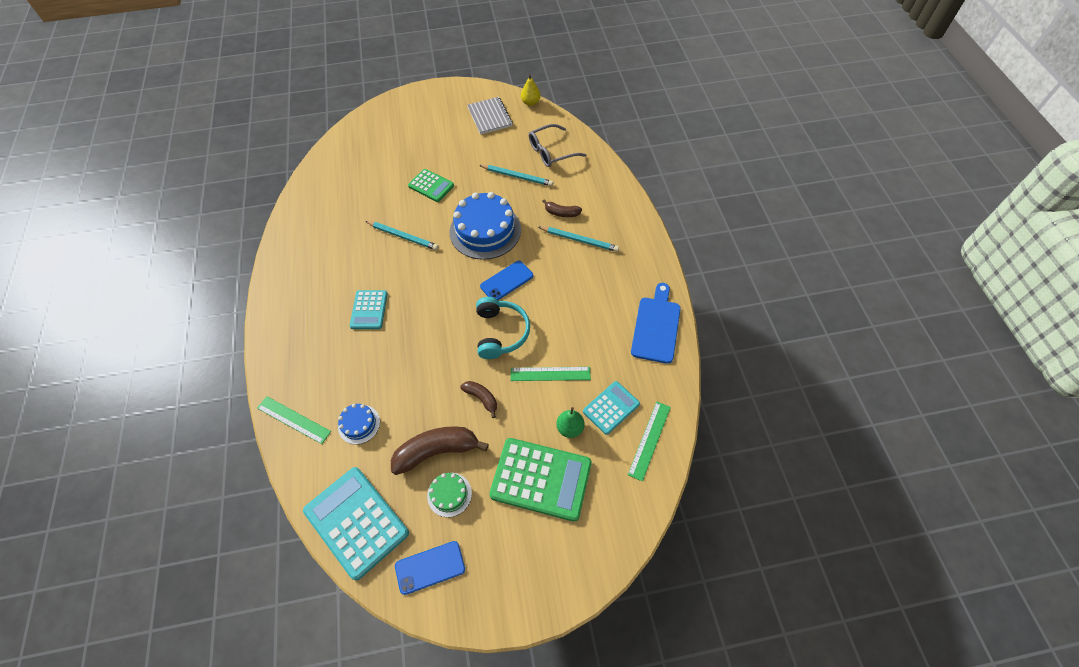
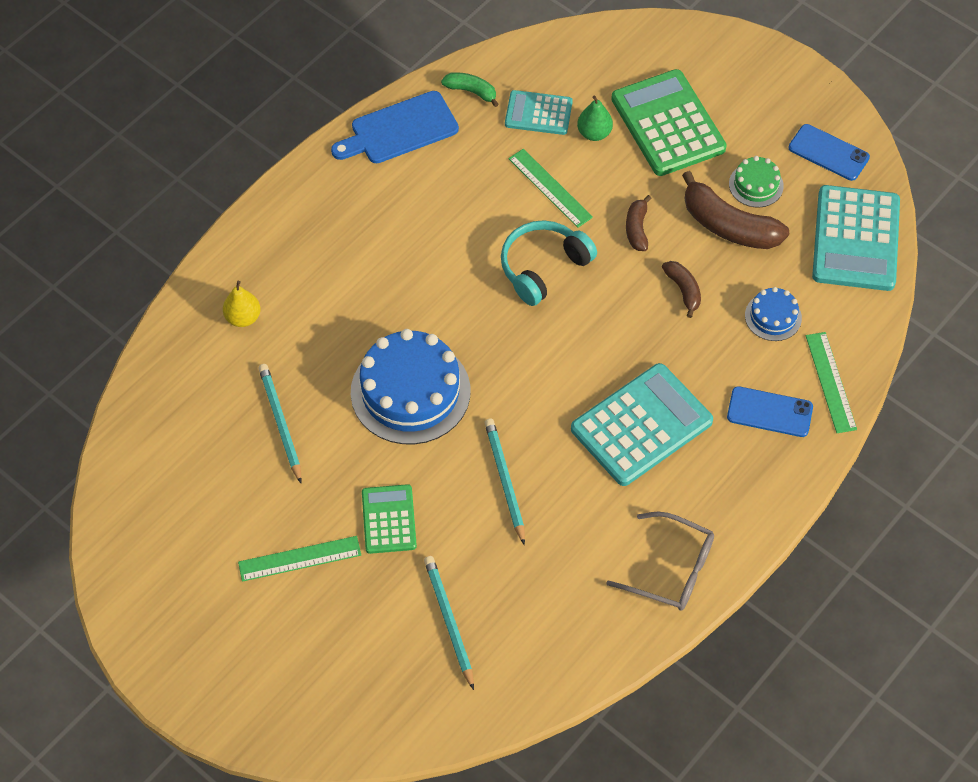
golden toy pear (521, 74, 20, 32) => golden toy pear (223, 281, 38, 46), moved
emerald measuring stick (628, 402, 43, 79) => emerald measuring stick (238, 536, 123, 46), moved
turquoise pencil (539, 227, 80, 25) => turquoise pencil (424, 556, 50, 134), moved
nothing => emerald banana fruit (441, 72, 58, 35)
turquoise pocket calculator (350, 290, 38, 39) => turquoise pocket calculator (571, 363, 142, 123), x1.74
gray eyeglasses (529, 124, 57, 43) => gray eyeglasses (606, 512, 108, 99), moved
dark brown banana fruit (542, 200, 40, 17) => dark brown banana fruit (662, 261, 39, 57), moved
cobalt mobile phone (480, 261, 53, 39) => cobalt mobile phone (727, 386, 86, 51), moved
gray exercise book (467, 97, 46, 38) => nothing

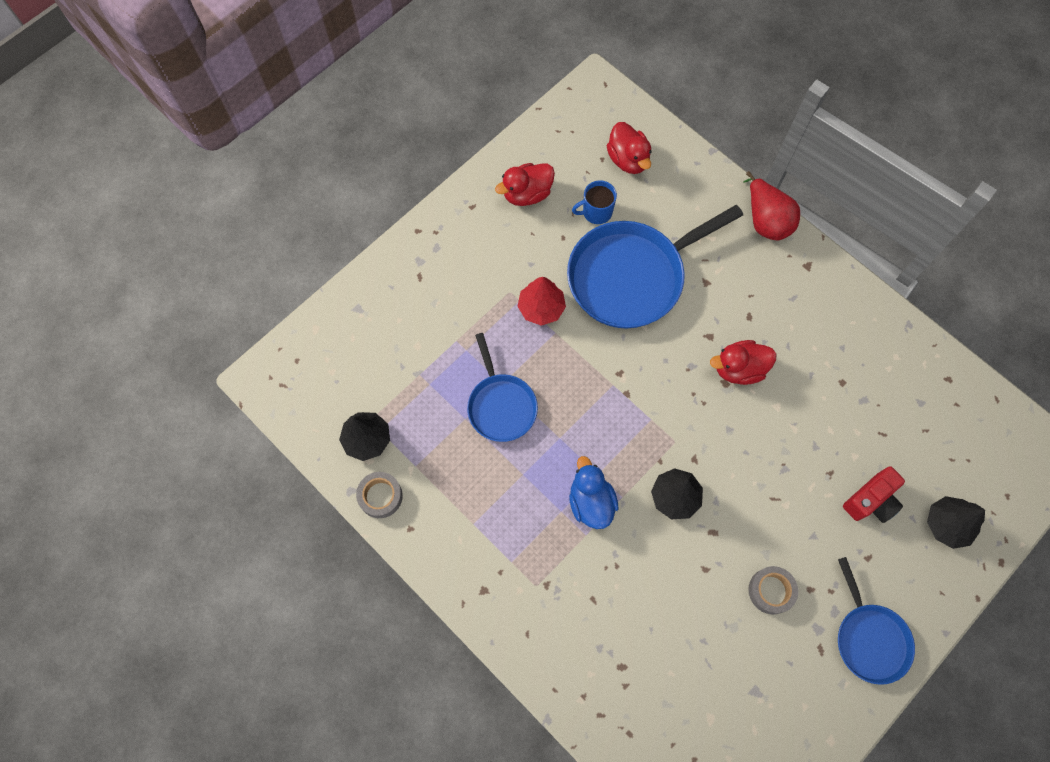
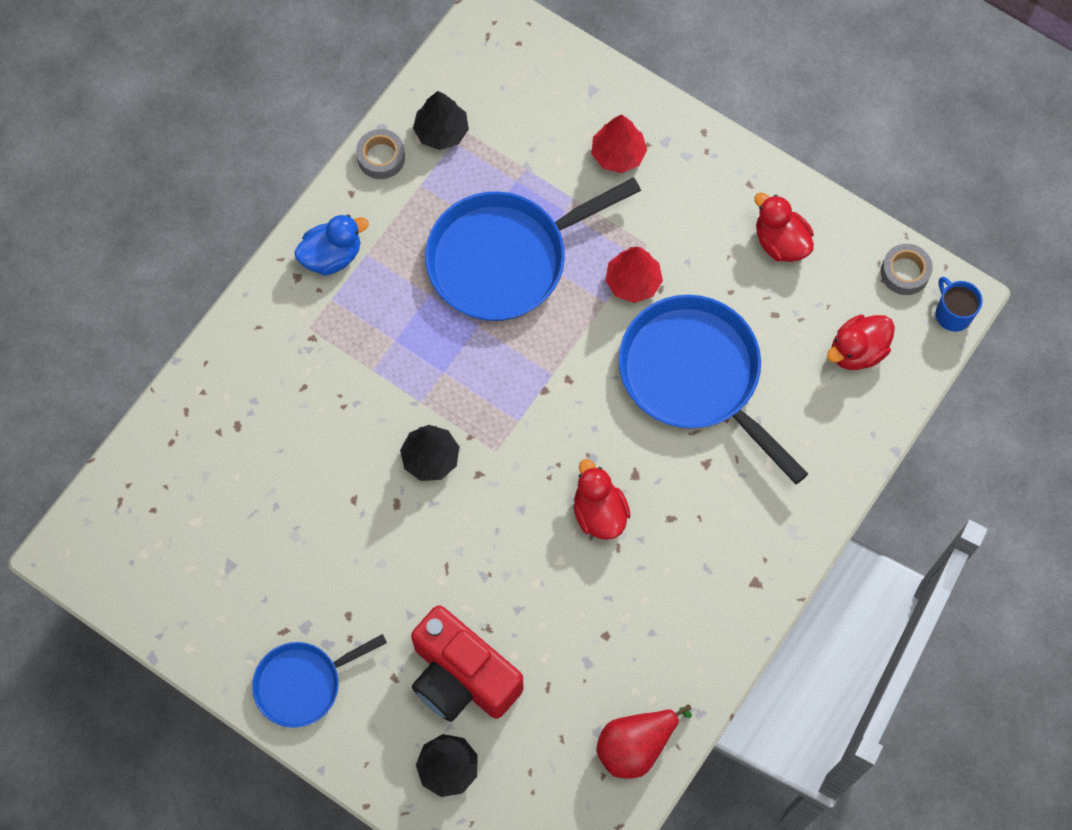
cobalt rubber duck (569, 456, 49, 73) => cobalt rubber duck (295, 215, 74, 61), moved
red compact camera (843, 466, 62, 57) => red compact camera (411, 605, 112, 117), x1.73
cobalt skillet (467, 333, 71, 109) => cobalt skillet (425, 177, 216, 144), x1.74
nothing => red tree (591, 115, 56, 58)
red toy pear (743, 171, 57, 69) => red toy pear (596, 704, 96, 75), moved
gray roll of tape (748, 566, 50, 48) => gray roll of tape (881, 244, 52, 51), moved
cobalt mug (572, 180, 45, 44) => cobalt mug (936, 277, 46, 55), moved

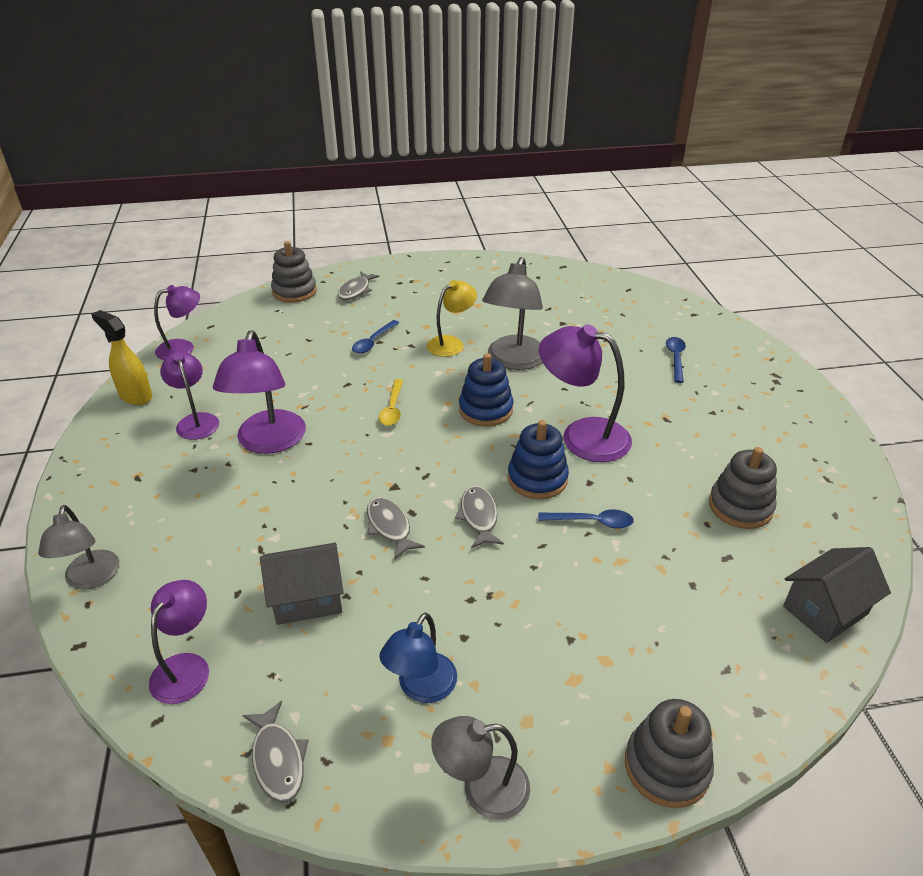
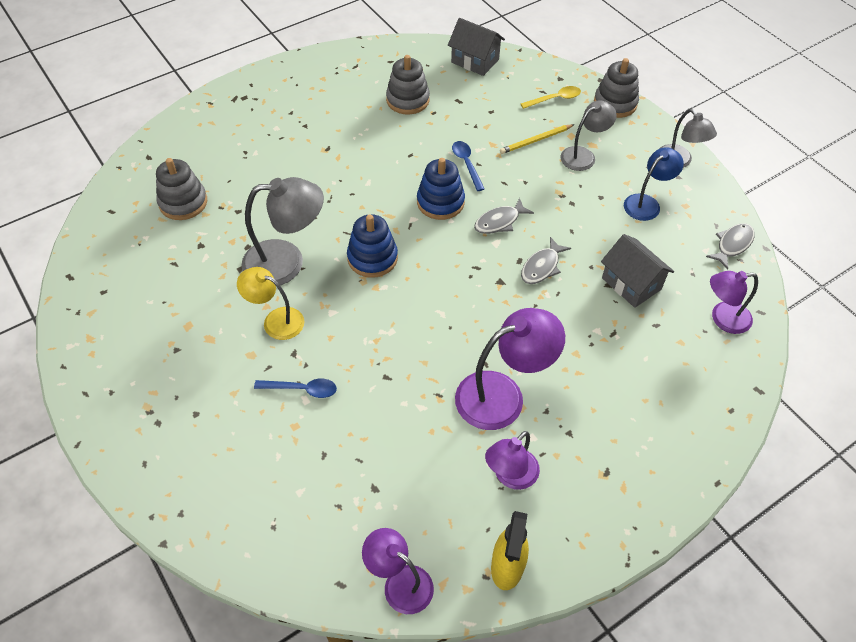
gray stacking toy (271, 241, 46, 62) => gray stacking toy (156, 158, 51, 62), moved
nothing => golden pencil (500, 124, 75, 30)
golden spoon (379, 379, 24, 47) => golden spoon (521, 86, 60, 23), moved
gray lamp (38, 505, 81, 85) => gray lamp (560, 100, 57, 71), moved
cobalt lamp (380, 613, 77, 90) => cobalt lamp (624, 147, 60, 74), 45 degrees counterclockwise
gray toy fish (338, 271, 41, 29) => nothing
purple lamp (539, 324, 93, 138) => nothing
cobalt spoon (666, 337, 20, 46) => nothing

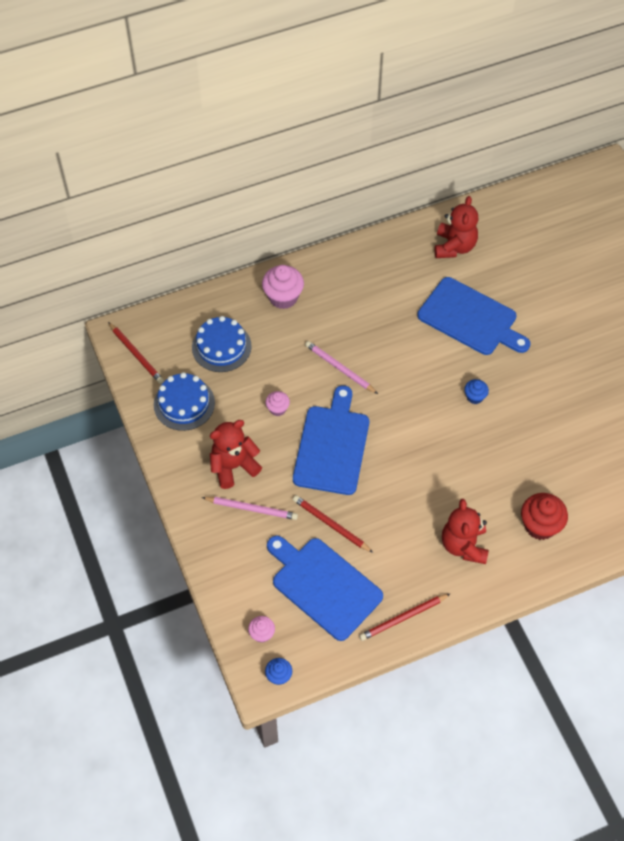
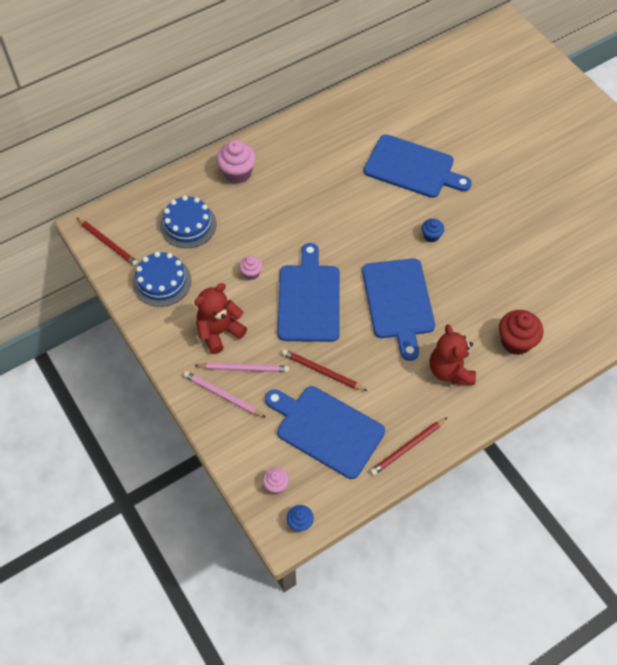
rosy pencil (305, 341, 73, 53) => rosy pencil (183, 371, 83, 47), moved
nothing => cobalt chopping board (362, 258, 73, 103)
red stuffed bear (435, 196, 43, 62) => nothing

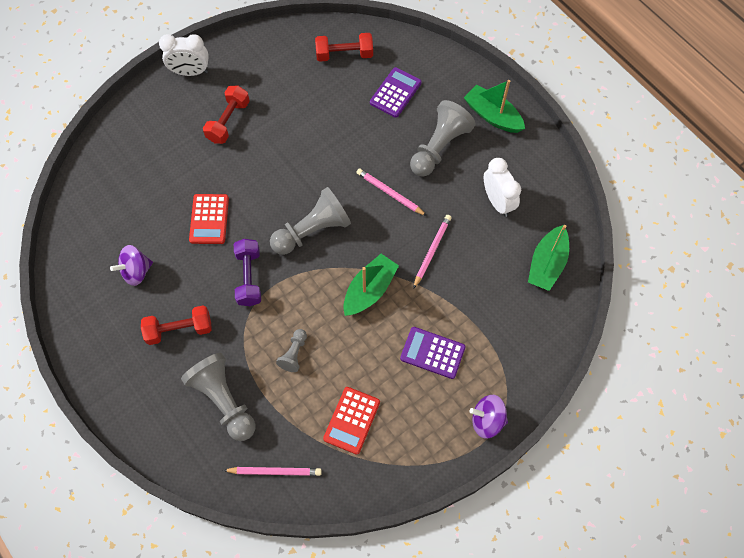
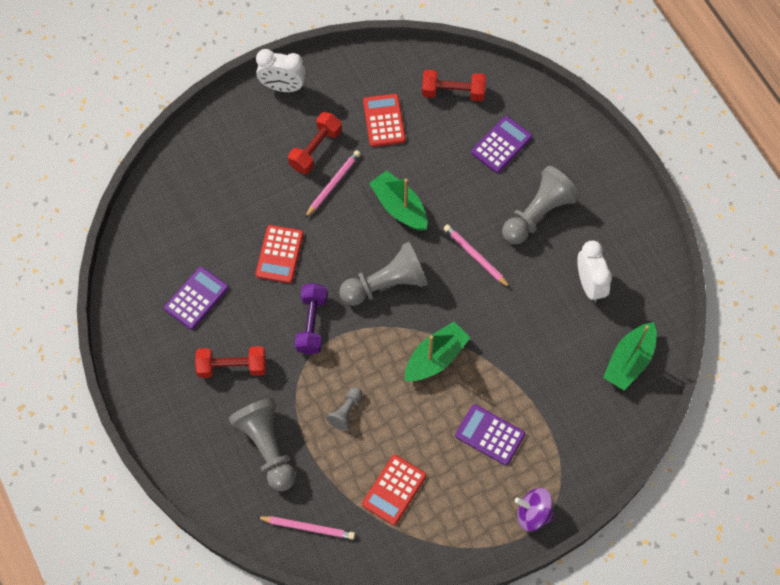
purple toy top (110, 245, 43, 41) => purple pocket calculator (164, 267, 65, 63)
rosy pencil (413, 215, 39, 74) => rosy pencil (305, 150, 56, 68), moved
nothing => red pocket calculator (363, 94, 43, 53)
emerald boat (464, 80, 61, 53) => emerald boat (369, 170, 58, 61), moved

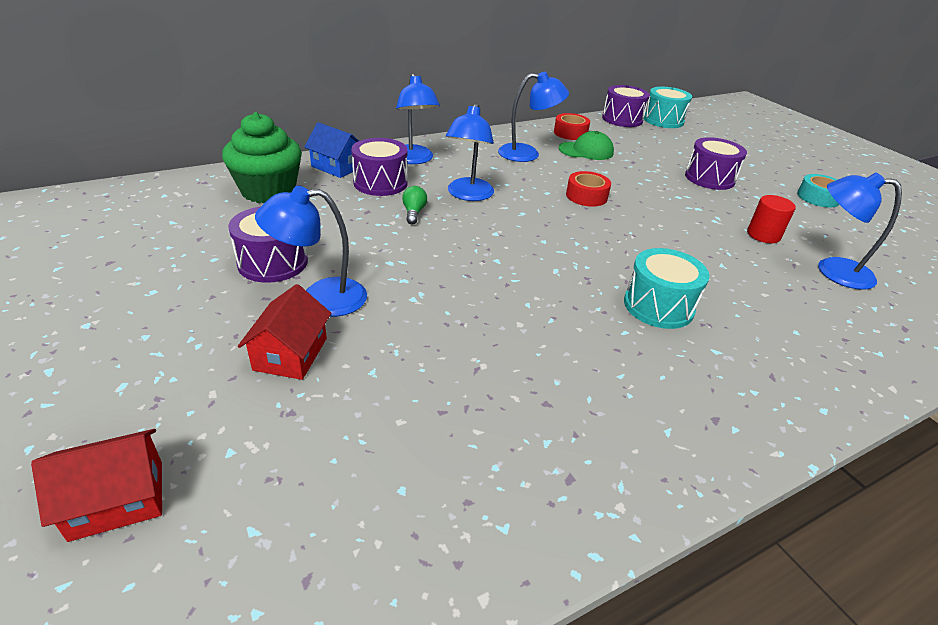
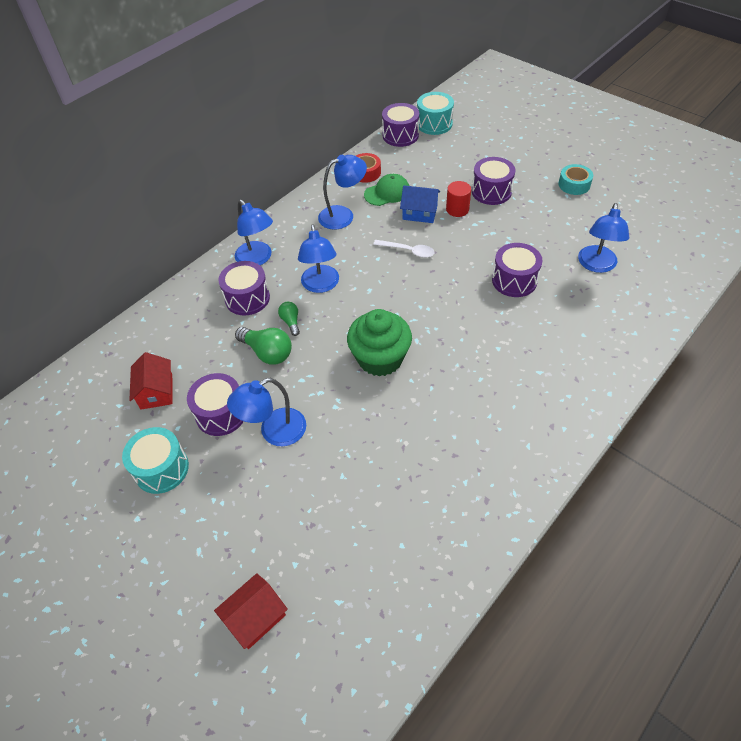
turquoise drum (624, 248, 86, 81) => turquoise drum (122, 427, 67, 67), moved
red house (238, 284, 93, 96) => red house (129, 352, 44, 58), moved
nothing => emerald light bulb (235, 327, 57, 38)
emerald cupcake (222, 112, 80, 91) => emerald cupcake (347, 309, 65, 68), moved
red roll of tape (566, 171, 45, 36) => snow-white spoon (373, 240, 61, 18)
cobalt house (304, 122, 55, 56) => cobalt house (400, 185, 40, 38), moved
red cylinder shape (747, 195, 49, 48) => red cylinder shape (446, 181, 25, 36), moved
nothing => purple drum (492, 243, 50, 54)
cobalt lamp (818, 172, 84, 118) => cobalt lamp (578, 203, 51, 70), 75 degrees counterclockwise

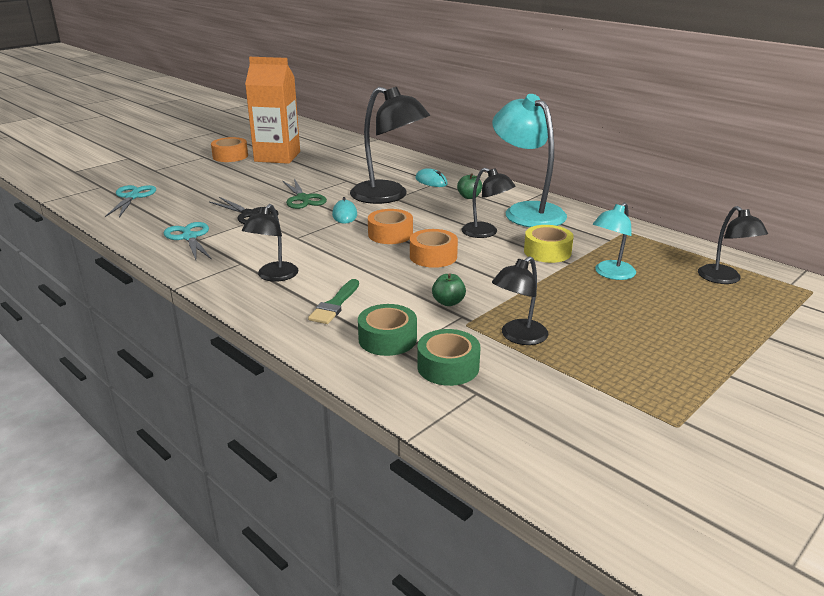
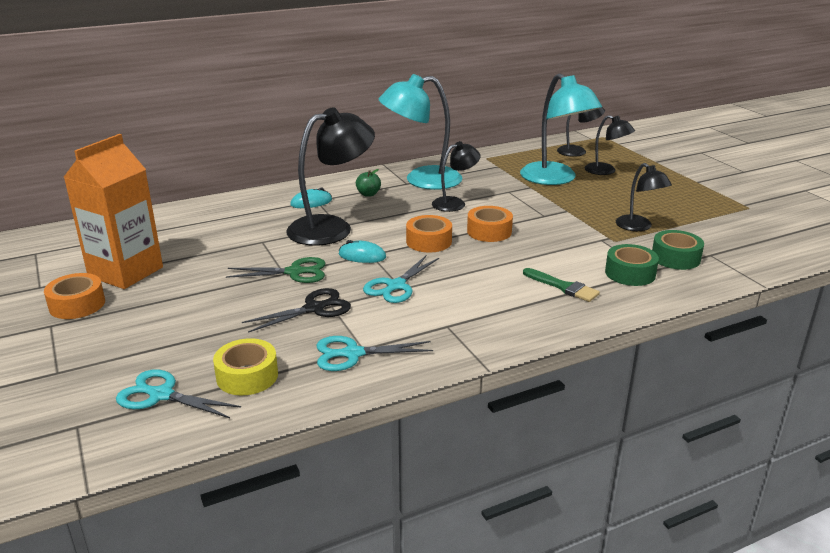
golden roll of tape (524, 225, 50, 38) => golden roll of tape (213, 338, 65, 57), moved
nothing => turquoise pair of scissors (363, 255, 76, 48)
turquoise lamp (593, 202, 43, 78) => turquoise lamp (520, 73, 82, 112), x1.79
ebony lamp (242, 204, 57, 78) => ebony lamp (585, 115, 50, 60), moved
emerald apple (432, 273, 34, 33) => nothing

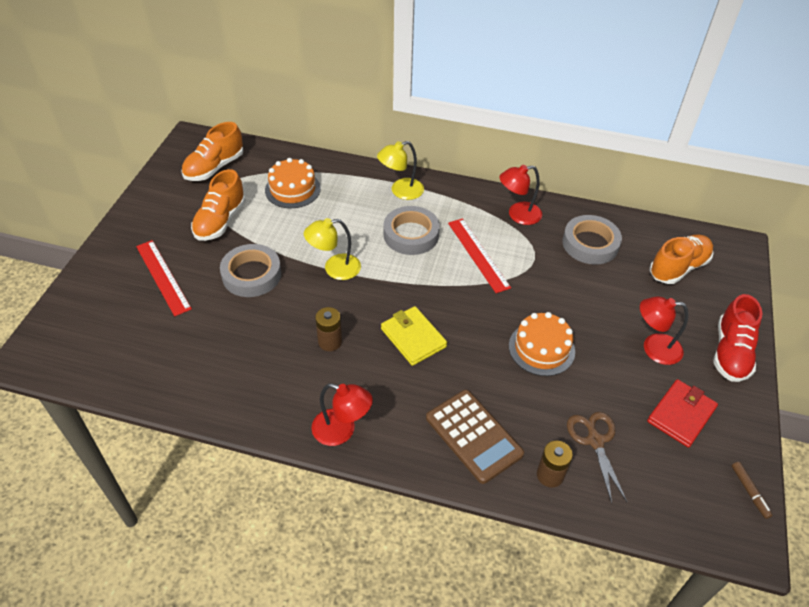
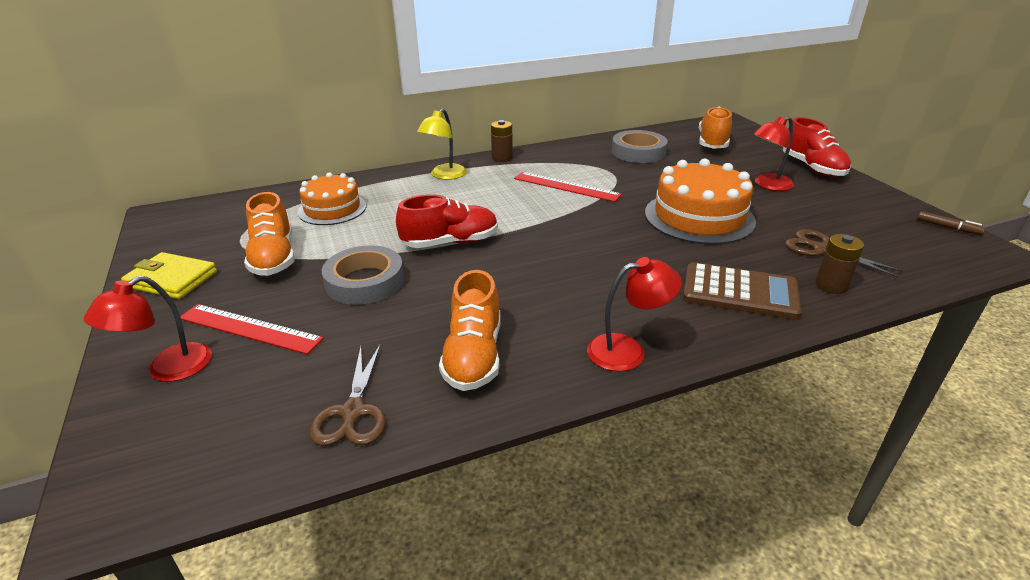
red lamp (499, 165, 43, 60) => red lamp (84, 276, 128, 106), moved
golden billfold (381, 306, 66, 60) => golden billfold (121, 252, 96, 47), moved
nothing => dark brown pair of scissors (309, 343, 77, 103)
golden lamp (304, 218, 57, 62) => red shoe (396, 195, 102, 53)
orange-coloured shoe (181, 122, 62, 59) => orange-coloured shoe (439, 270, 61, 121), moved
dark brown battery (315, 307, 27, 44) => dark brown battery (491, 120, 22, 42), moved
orange-coloured gateau (509, 312, 66, 64) => orange-coloured gateau (645, 159, 111, 86), x1.54
gray roll of tape (383, 206, 57, 49) => nothing
red billfold (647, 379, 71, 69) => nothing

